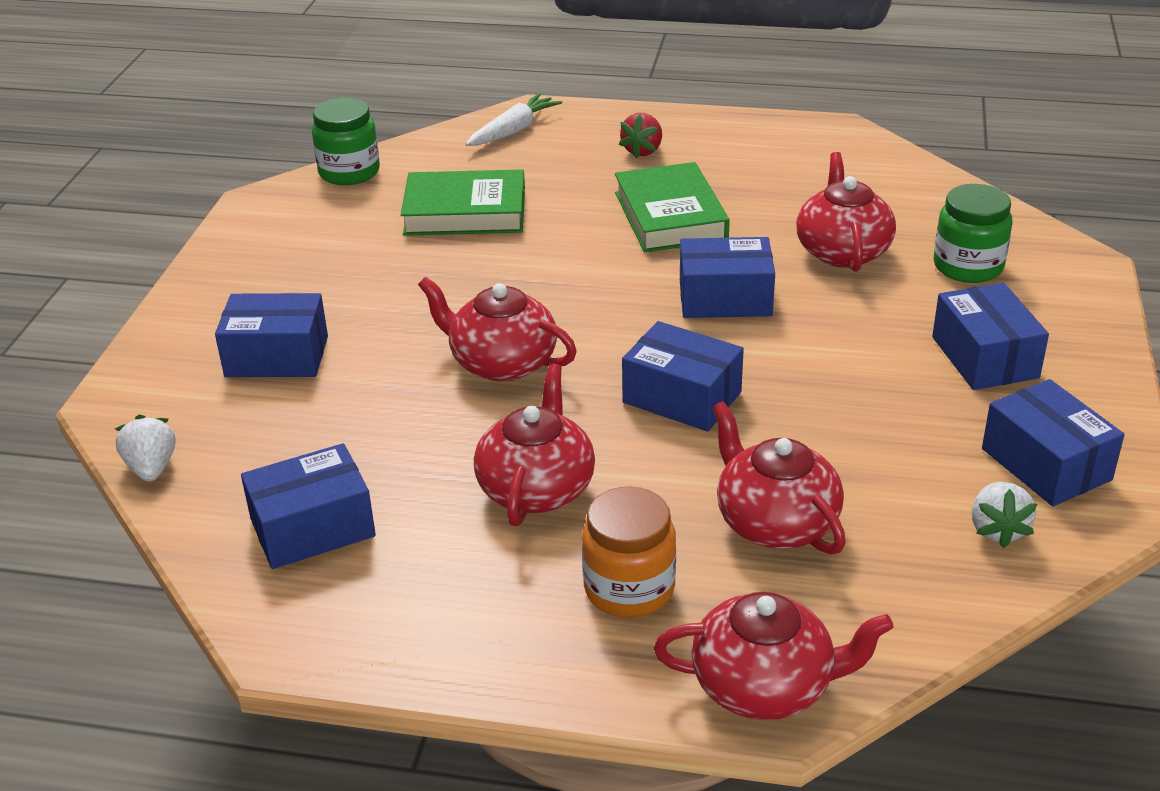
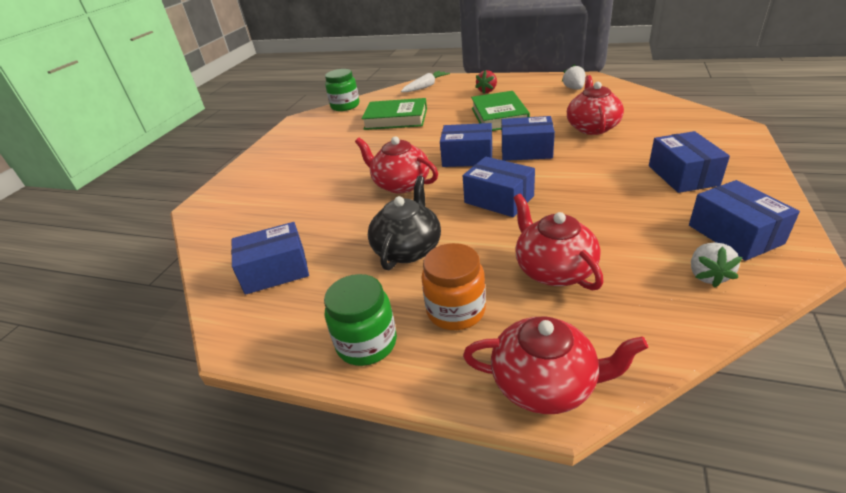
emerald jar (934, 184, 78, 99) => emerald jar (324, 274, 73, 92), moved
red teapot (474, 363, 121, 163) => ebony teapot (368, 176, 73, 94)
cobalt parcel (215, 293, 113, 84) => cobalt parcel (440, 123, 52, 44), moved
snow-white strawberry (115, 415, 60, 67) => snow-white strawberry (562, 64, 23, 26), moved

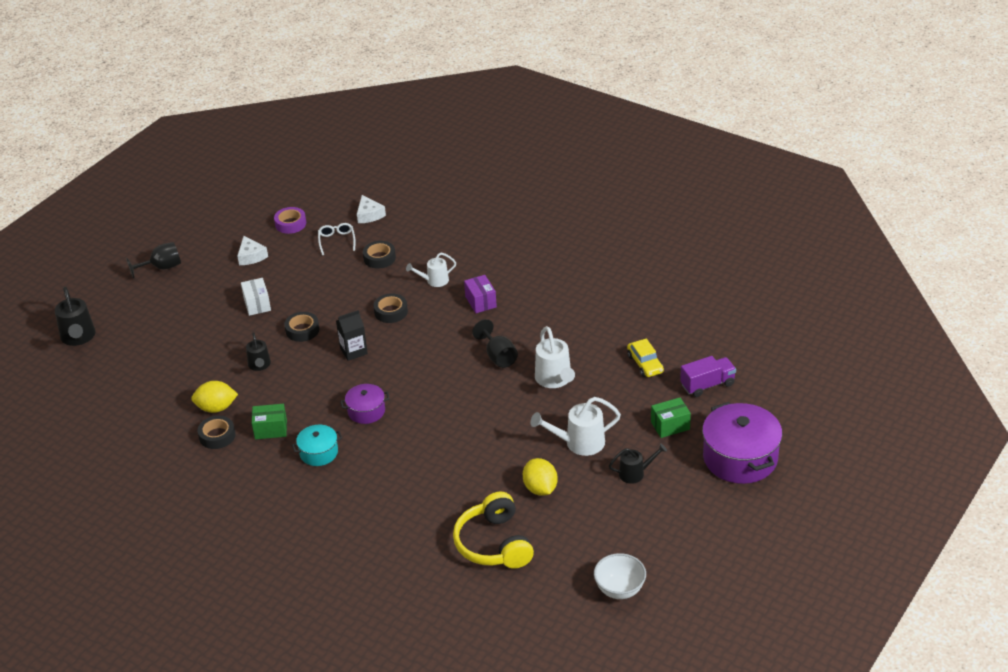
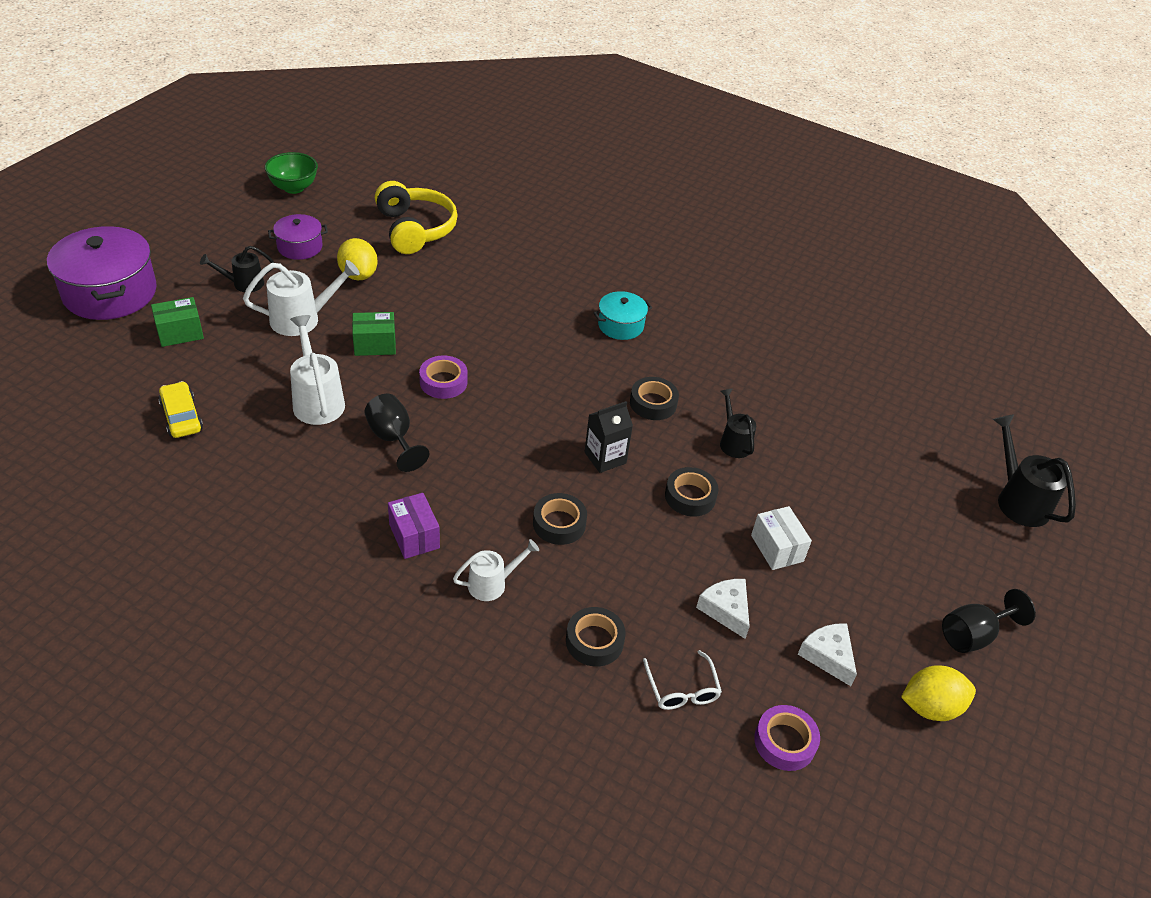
snow-white deep dish (594, 553, 52, 46) => emerald deep dish (265, 152, 53, 42)
purple pot (340, 384, 50, 40) => purple pot (268, 214, 60, 46), moved
emerald parcel (252, 404, 35, 35) => emerald parcel (352, 312, 44, 44), moved
nothing => purple roll of tape (419, 355, 49, 44)
ebony roll of tape (197, 416, 38, 33) => ebony roll of tape (630, 377, 49, 43), moved
snow-white piece of cheese (357, 195, 29, 28) => snow-white piece of cheese (696, 579, 54, 60), moved
golden toy lemon (191, 381, 47, 32) => golden toy lemon (901, 666, 75, 55), moved
purple truck (680, 356, 56, 41) => nothing

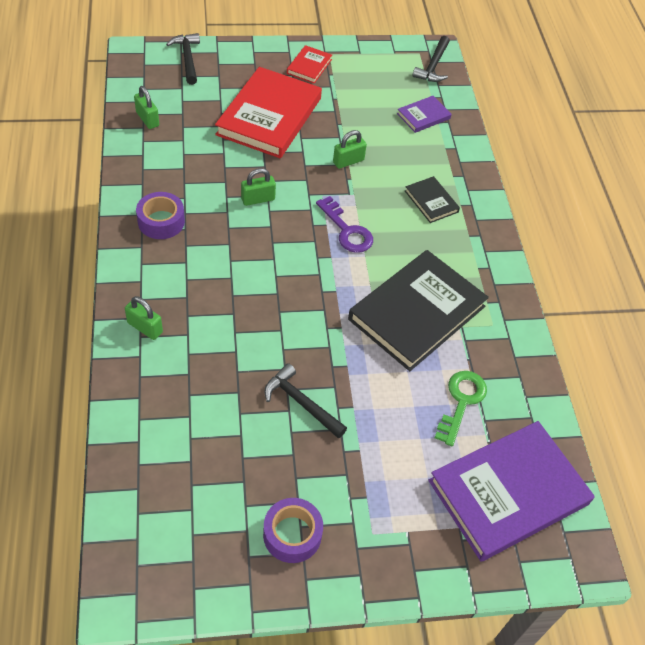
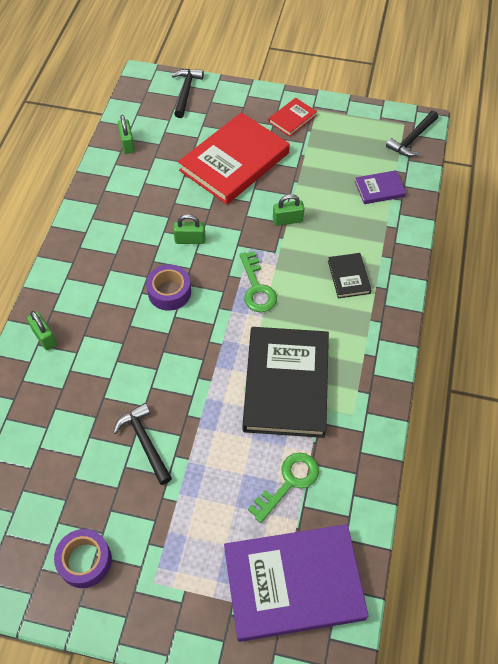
purple roll of tape (136, 192, 49, 47) => purple roll of tape (146, 265, 45, 46), moved
purple door key (316, 196, 57, 57) => emerald door key (239, 251, 38, 61)
ebony book (348, 250, 141, 121) => ebony book (243, 327, 86, 111), 60 degrees counterclockwise

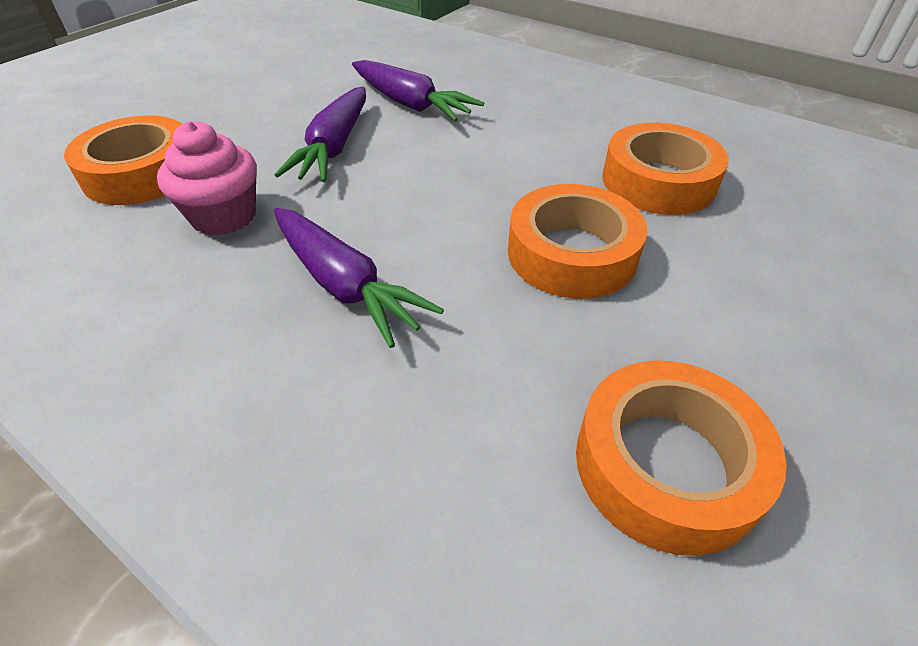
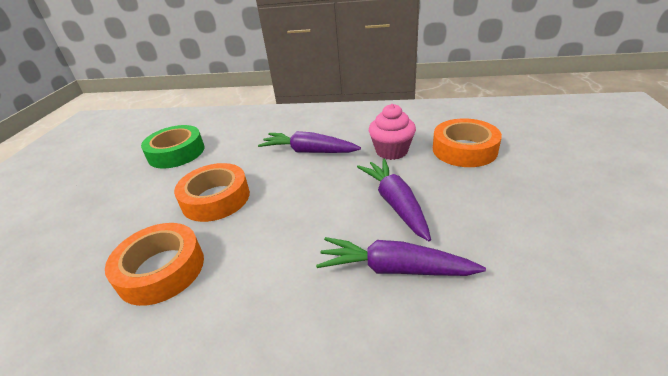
orange-coloured roll of tape (576, 360, 211, 196) => emerald roll of tape (141, 125, 64, 43)

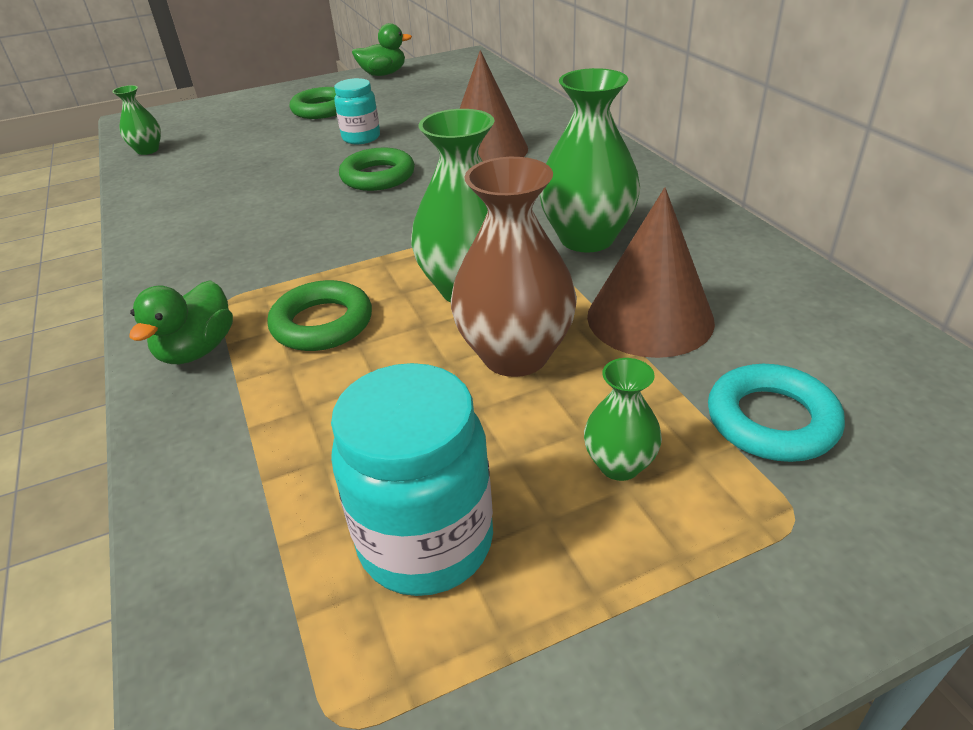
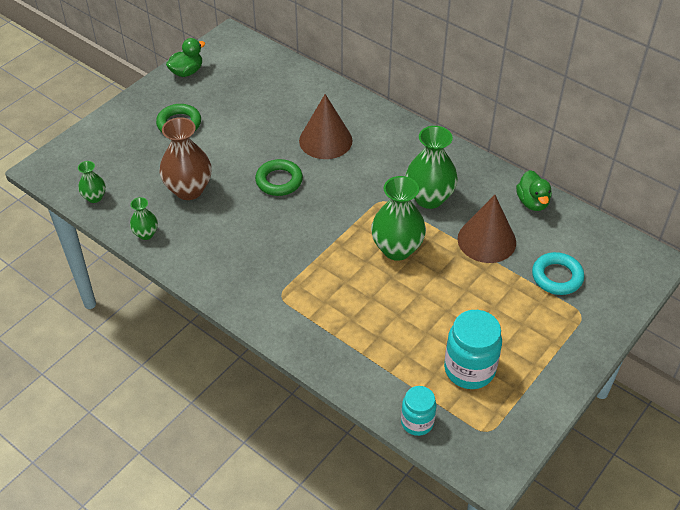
emerald flower vase (584, 358, 78, 123) => emerald flower vase (130, 197, 28, 43), moved
dark brown flower vase (451, 157, 126, 220) => dark brown flower vase (160, 117, 52, 83), moved
turquoise jar (334, 78, 46, 66) => turquoise jar (401, 386, 35, 50), moved
emerald rubber duck (129, 280, 104, 84) => emerald rubber duck (516, 170, 36, 41), moved
emerald hoop (267, 280, 105, 71) => nothing

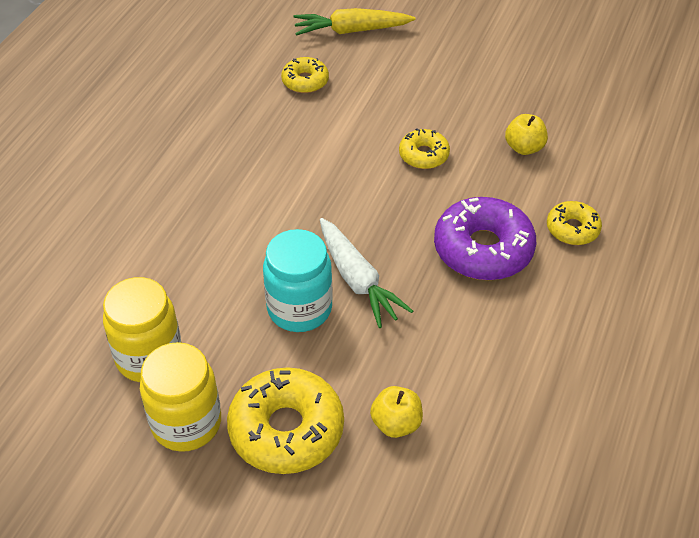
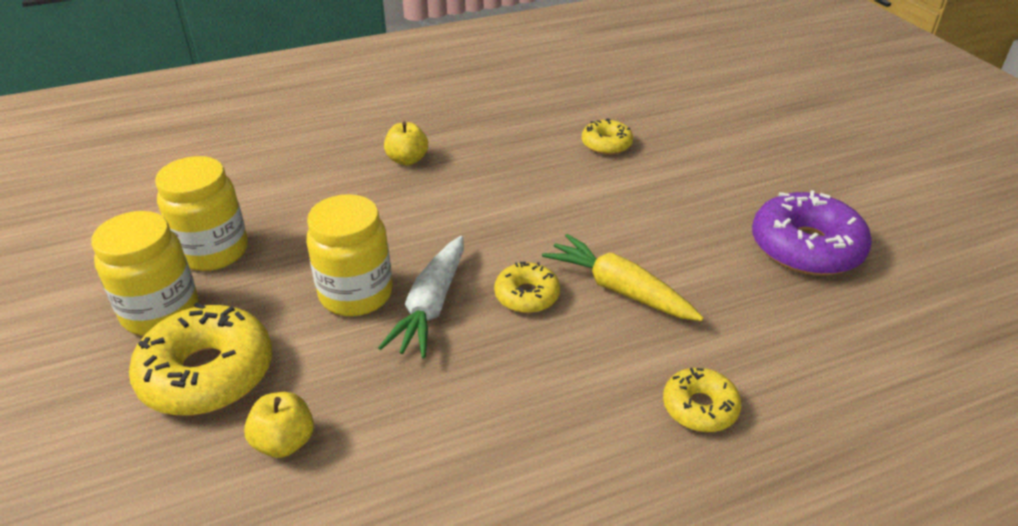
turquoise jar (263, 229, 70, 103) => golden jar (306, 194, 87, 122)
golden apple (505, 114, 43, 41) => golden apple (384, 122, 44, 43), moved
golden doughnut (399, 128, 51, 41) => golden doughnut (494, 262, 66, 51), moved
golden toy carrot (293, 8, 122, 28) => golden toy carrot (542, 234, 162, 87), moved
purple doughnut (434, 197, 102, 83) => purple doughnut (752, 190, 120, 86), moved

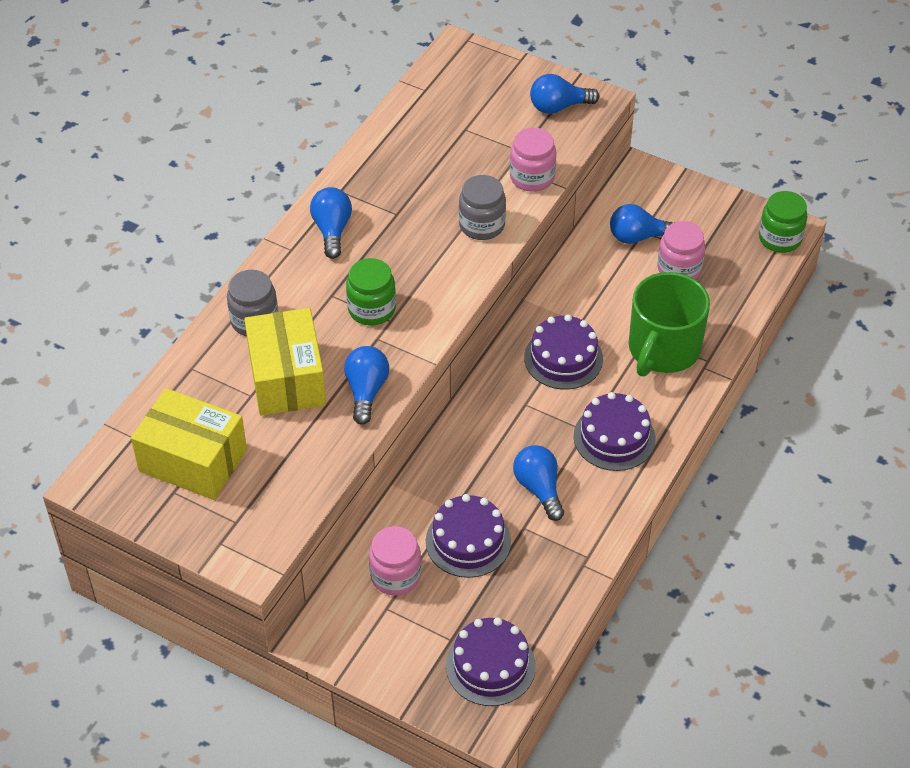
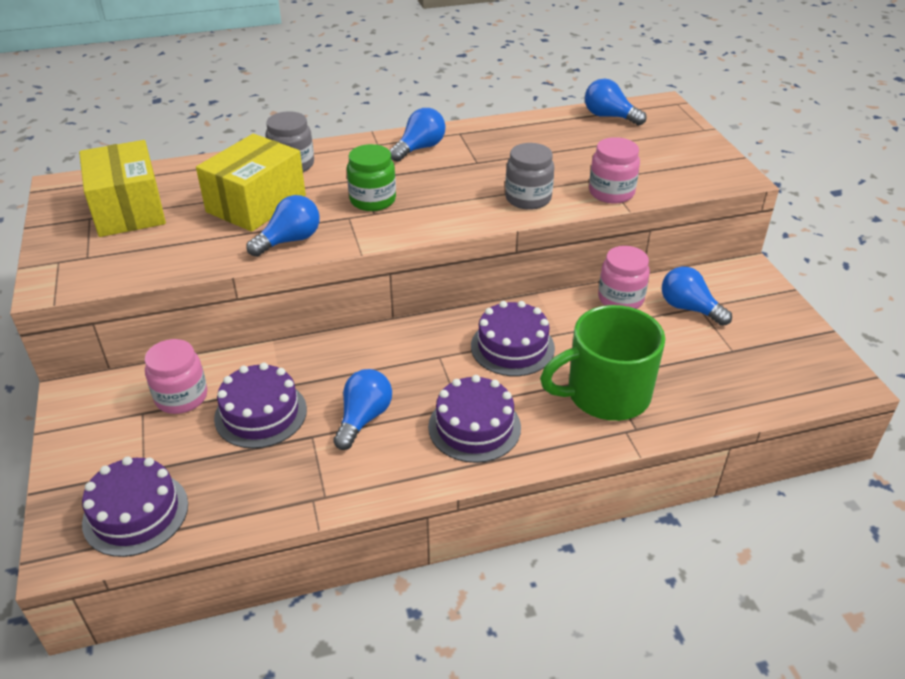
cobalt light bulb (530, 74, 69, 40) => cobalt light bulb (585, 78, 62, 48), moved
rosy jar (657, 221, 48, 58) => rosy jar (598, 246, 52, 63), moved
emerald jar (759, 191, 49, 62) => nothing

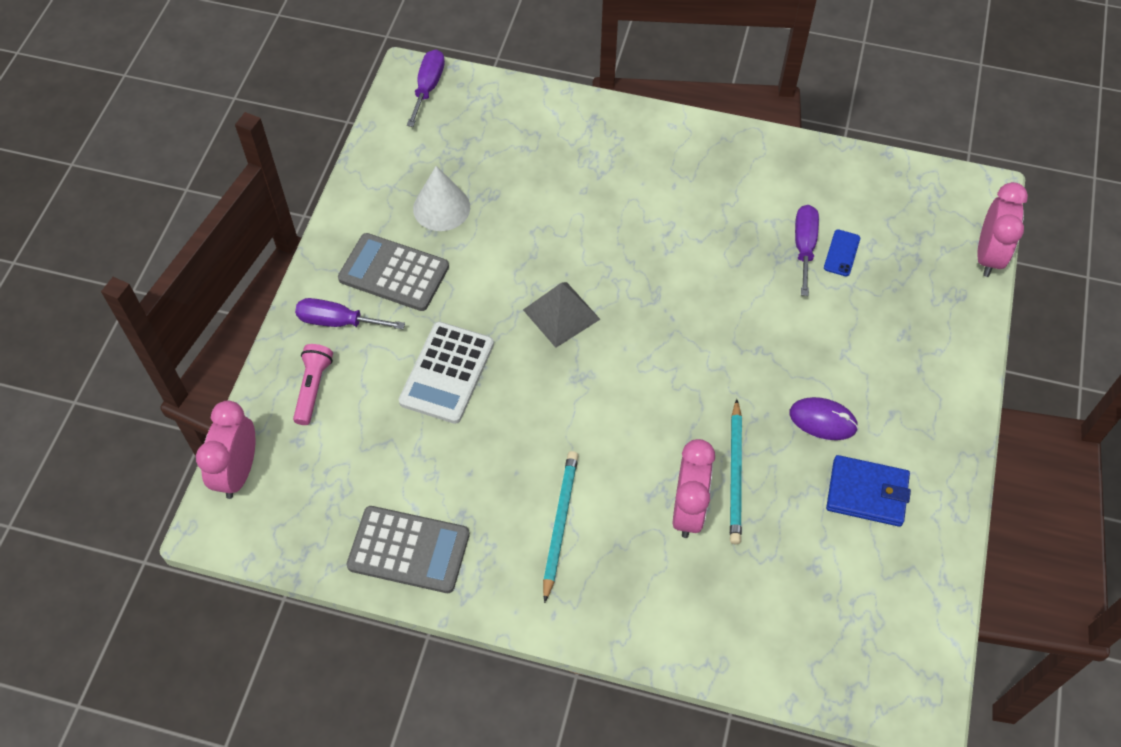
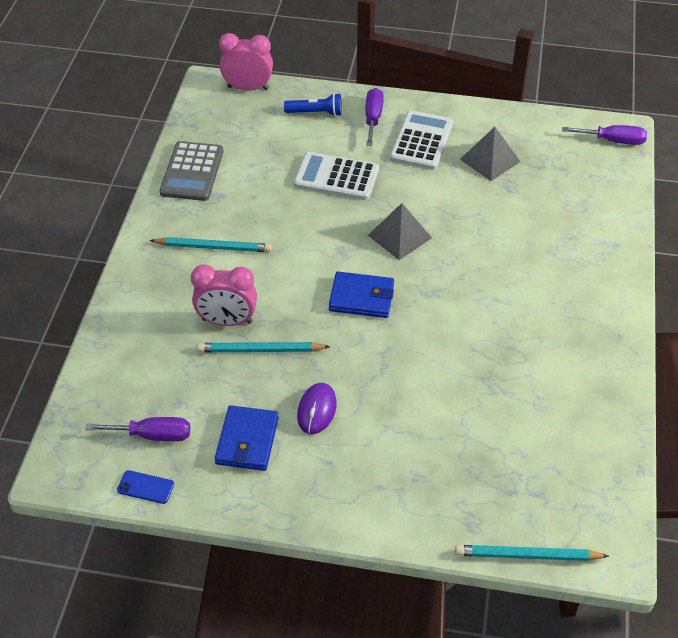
purple flat screwdriver (795, 205, 24, 91) => purple flat screwdriver (85, 417, 105, 25), moved
cobalt mobile phone (824, 230, 36, 46) => cobalt mobile phone (117, 470, 57, 34), moved
rosy torch (293, 344, 40, 81) => cobalt torch (284, 93, 58, 23)
nothing => cobalt billfold (329, 272, 65, 46)
gray pocket calculator (338, 233, 111, 78) => snow-white pocket calculator (390, 110, 63, 60)
rosy bedside clock (977, 182, 51, 95) => turquoise pencil (455, 545, 154, 16)
snow-white solid cone (413, 166, 57, 65) => gray solid pyramid (460, 127, 61, 54)

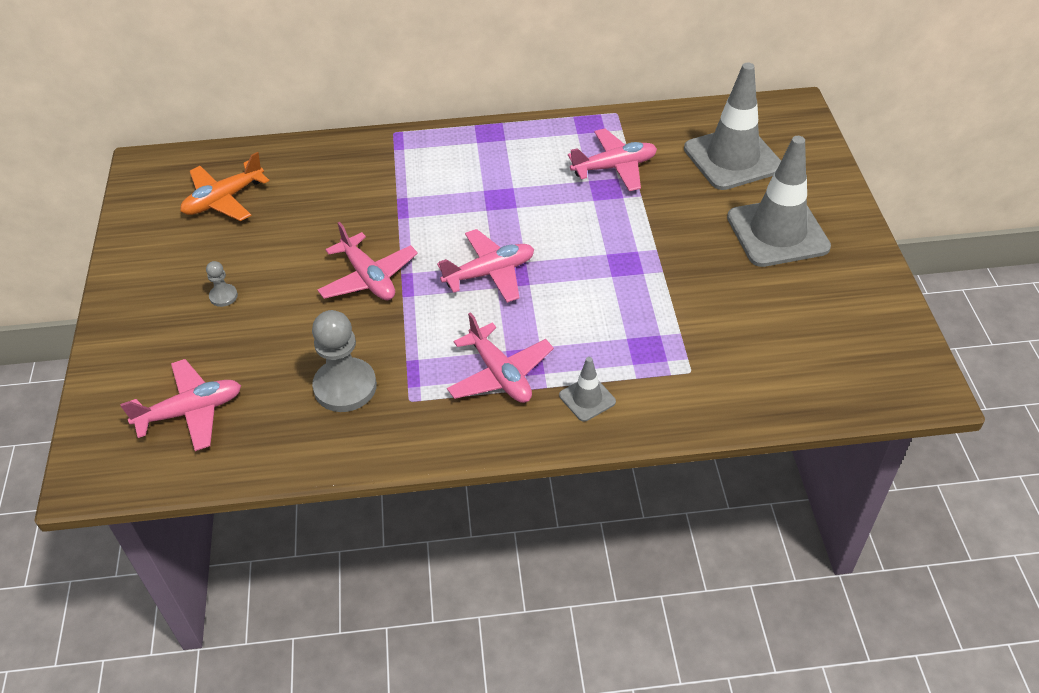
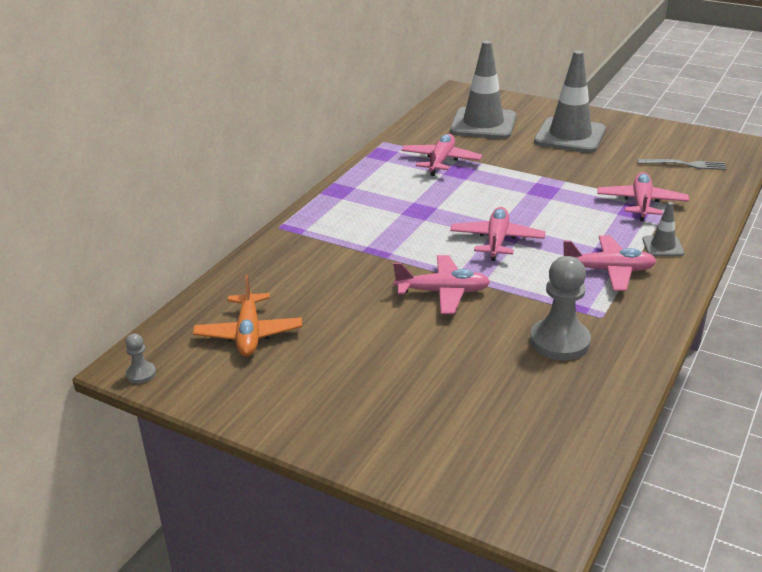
gray game pawn (206, 261, 32, 46) => gray game pawn (125, 334, 31, 50), moved
rosy plane (120, 359, 121, 92) => rosy plane (597, 172, 92, 49), moved
nothing => gray table fork (638, 159, 89, 11)

